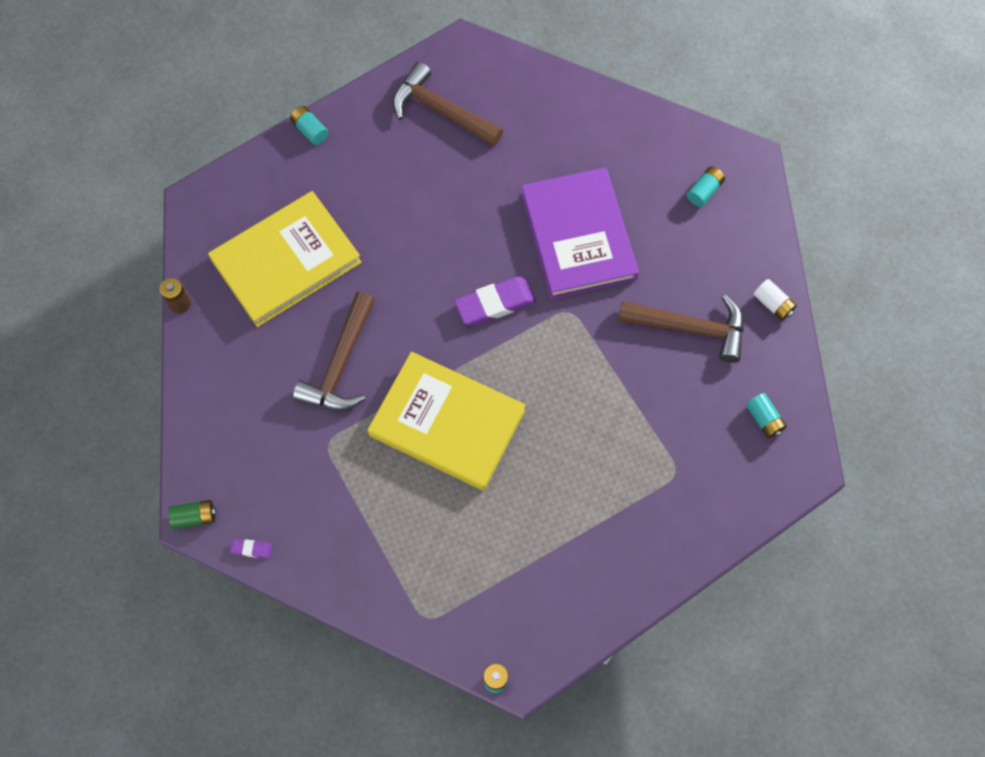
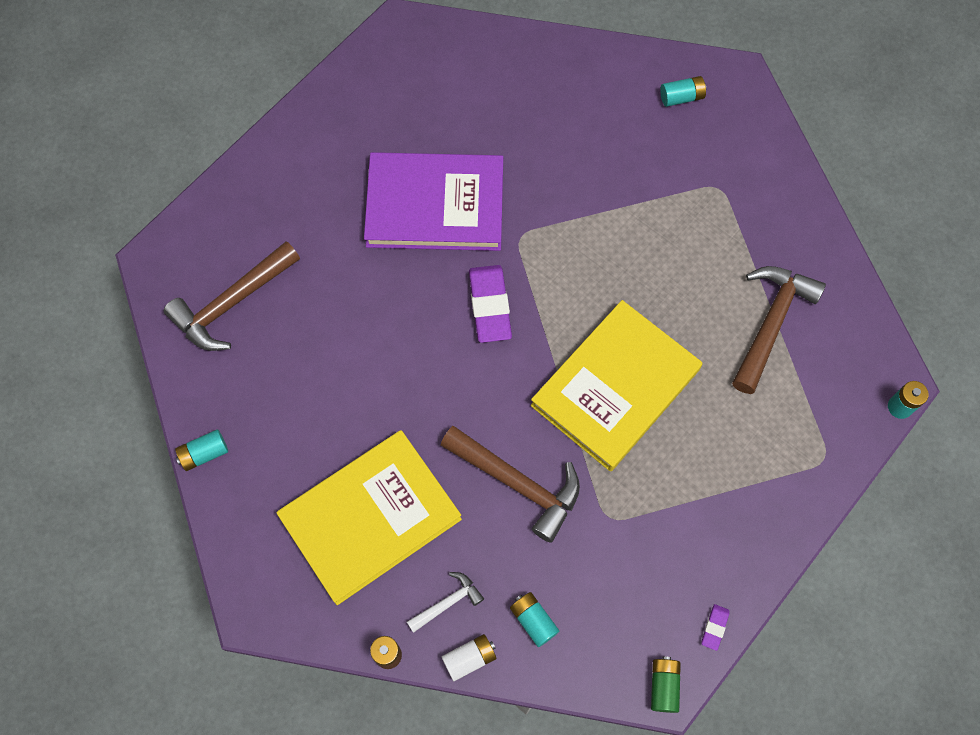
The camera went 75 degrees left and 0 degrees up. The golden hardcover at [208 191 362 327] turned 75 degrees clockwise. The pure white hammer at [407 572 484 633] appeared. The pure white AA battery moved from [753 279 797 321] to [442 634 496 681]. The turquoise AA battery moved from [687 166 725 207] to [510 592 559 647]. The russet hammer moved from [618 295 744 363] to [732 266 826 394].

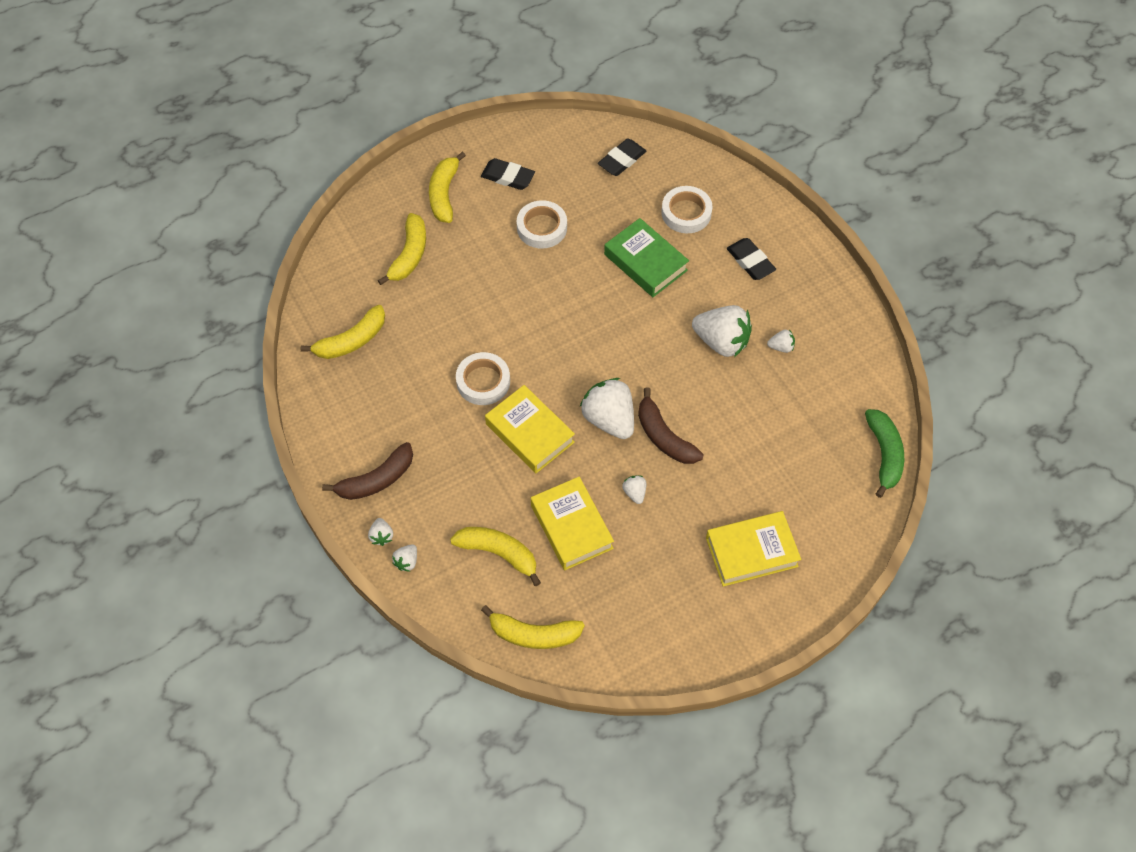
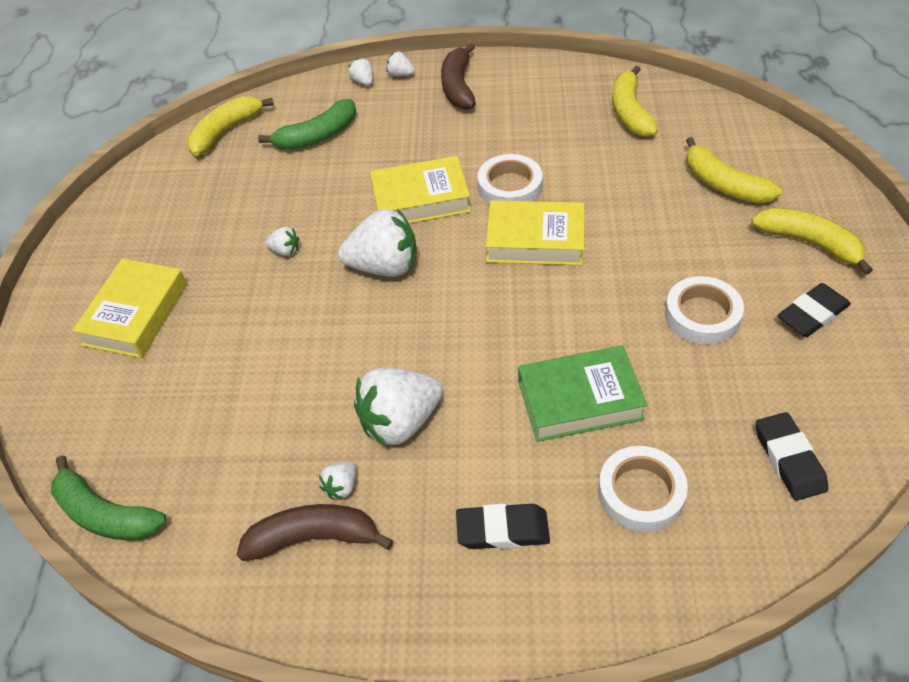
The camera went 125 degrees right and 10 degrees down. The russet banana fruit moved from [638 387 704 464] to [236 504 393 561]. The golden banana fruit at [450 527 541 586] became the green banana fruit at [258 99 356 150]. The golden hardcover moved from [531 477 614 570] to [486 201 584 265].

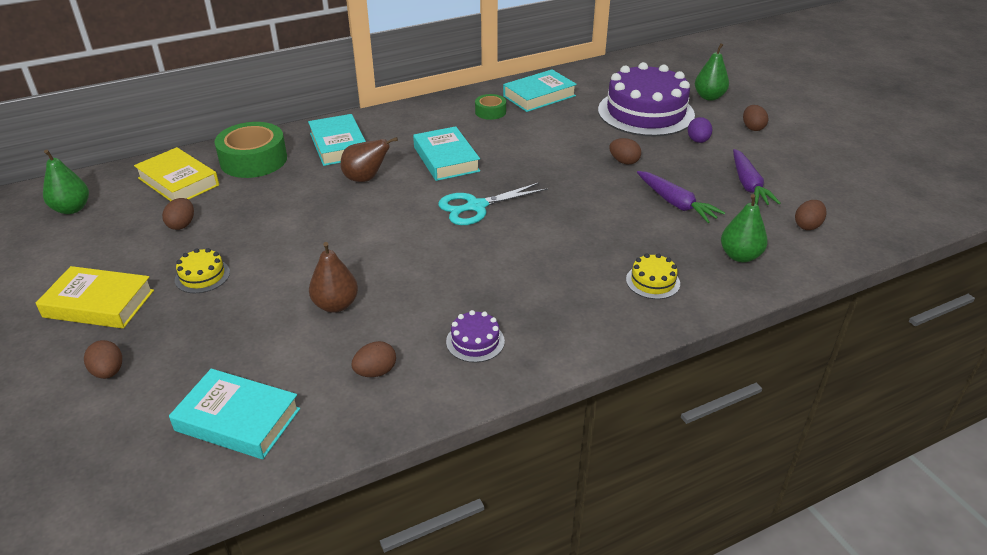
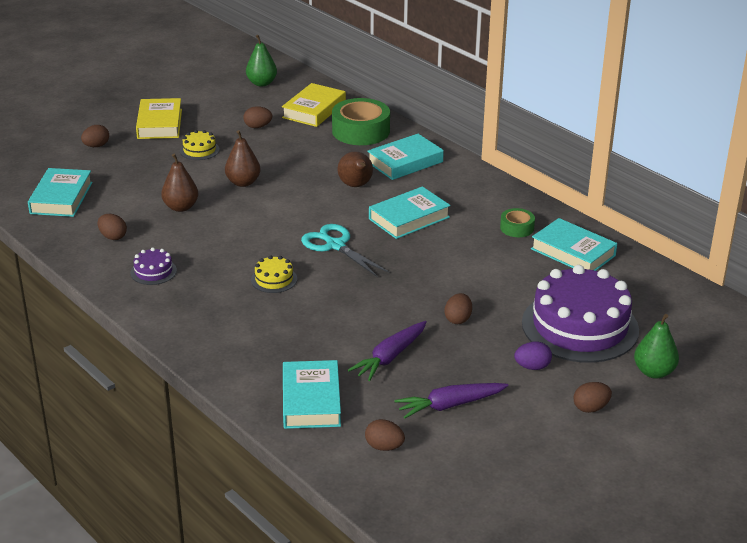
The camera went 75 degrees right and 5 degrees down. The russet pear at [225 130 261 187] appeared. The golden gateau moved from [626 253 680 299] to [251 255 297 293]. The green pear at [721 194 768 262] was replaced by the turquoise hardcover at [283 360 341 429].

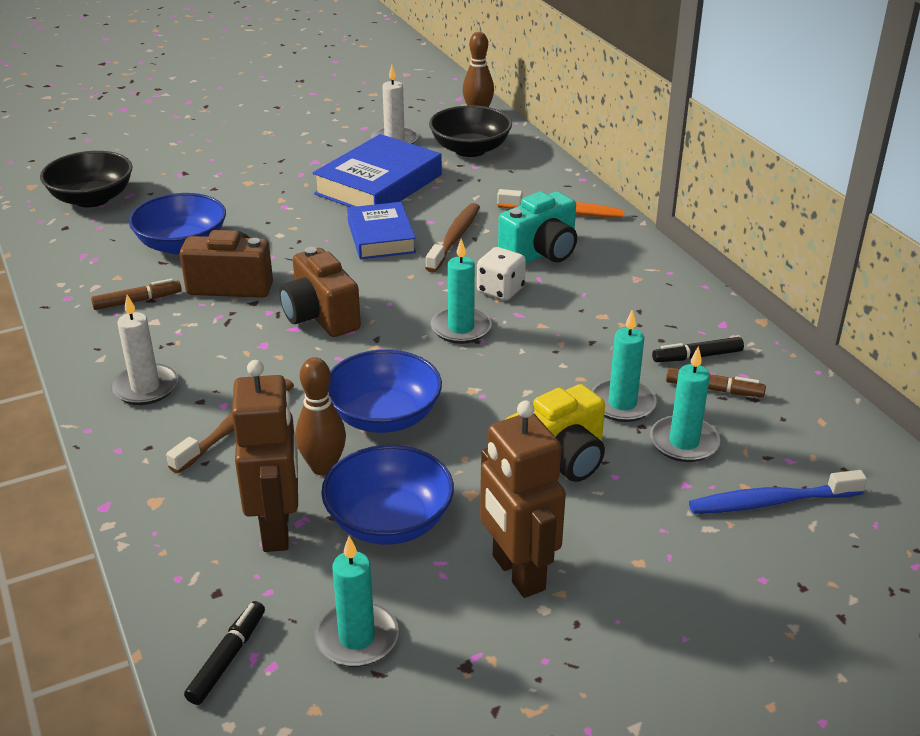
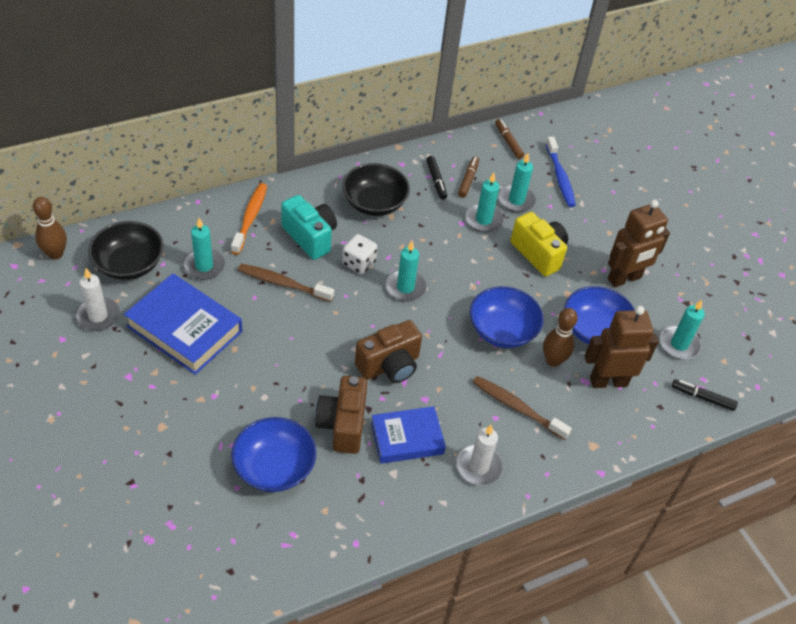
The camera went 95 degrees left and 15 degrees up. The turquoise candle at [183 218 225 280] appeared. The black serving bowl moved from [40 151 132 207] to [342 163 410 216]. The blue hardcover moved from [347 202 416 259] to [371 406 446 464]. The russet marker pen moved from [91 279 182 310] to [495 119 524 159].

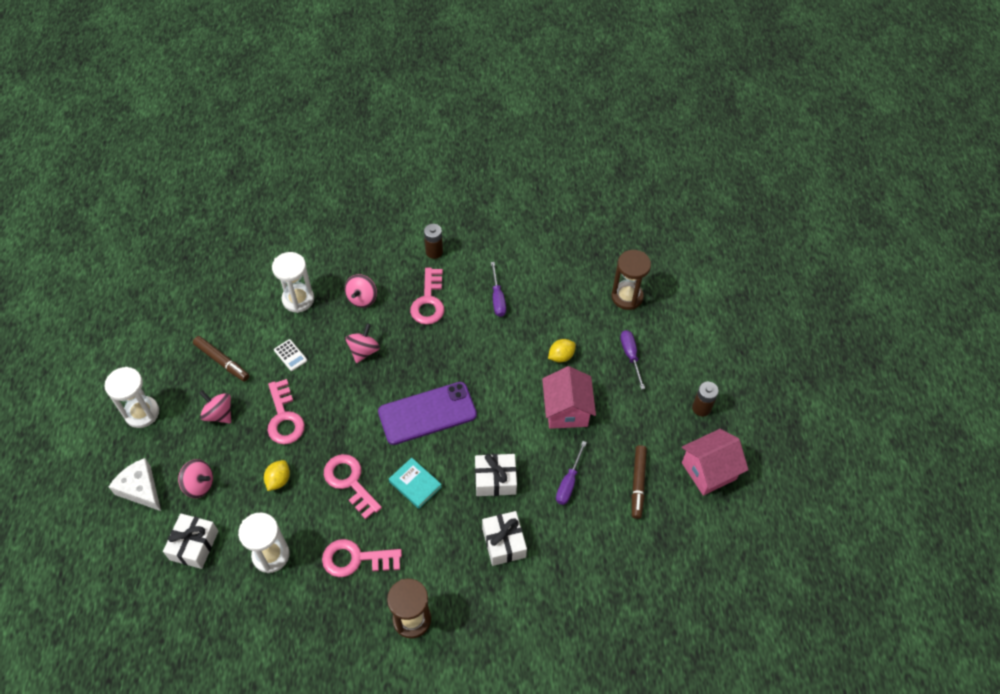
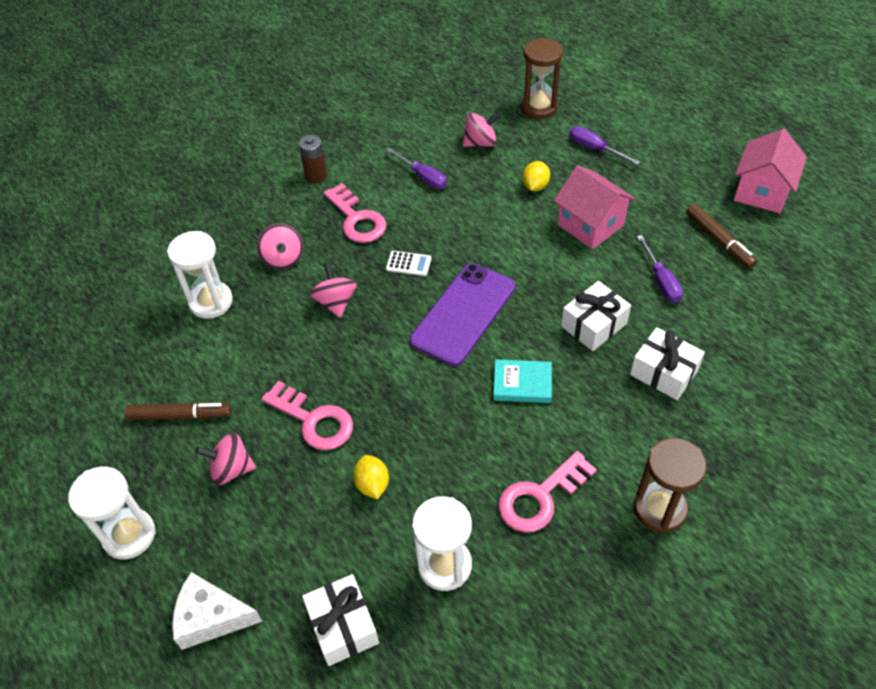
The camera went 35 degrees left and 5 degrees down. The pure white adding machine moved from [274 339 307 371] to [386 251 431 276]. The pink toy top moved from [178 459 213 498] to [463 112 500 147]. The pink door key at [324 454 382 520] disappeared. The russet AA battery at [692 382 719 417] disappeared.

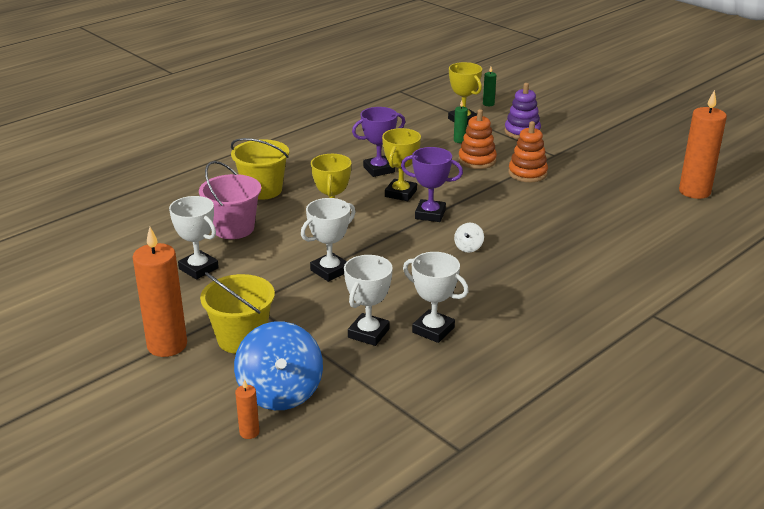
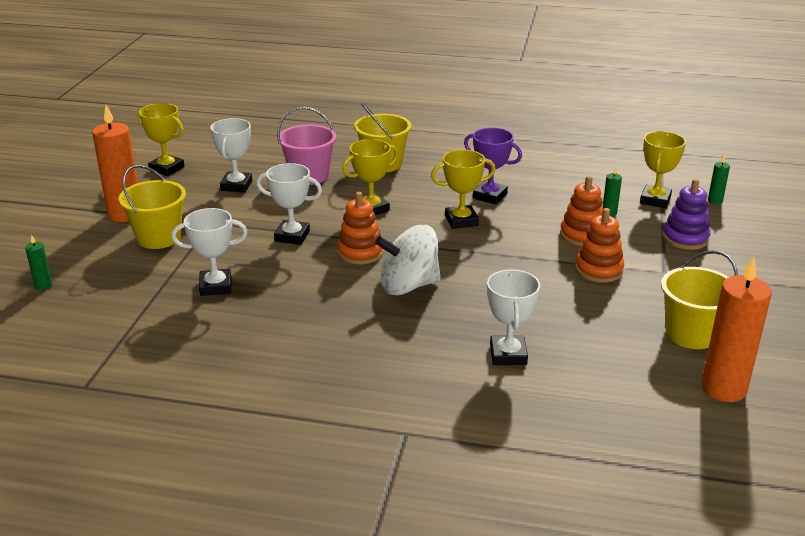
The camera went 55 degrees right and 0 degrees up. The bright orange candle at [235 379 259 439] became the green candle at [25 234 52 290]. The golden prize cup at [137 103 184 176] appeared. The bright orange ring stacker at [337 192 384 264] appeared. The pure white toy top at [454 223 484 253] changed to 2.32 times the size. The pure white prize cup moved from [403 252 469 343] to [487 269 540 365]. The golden sand bucket at [661 250 738 349] appeared. The blue toy top at [234 321 323 410] disappeared. The purple prize cup at [401 147 463 222] disappeared.

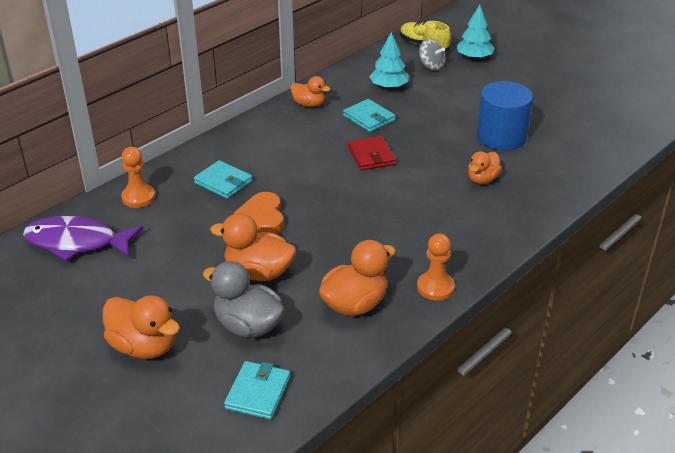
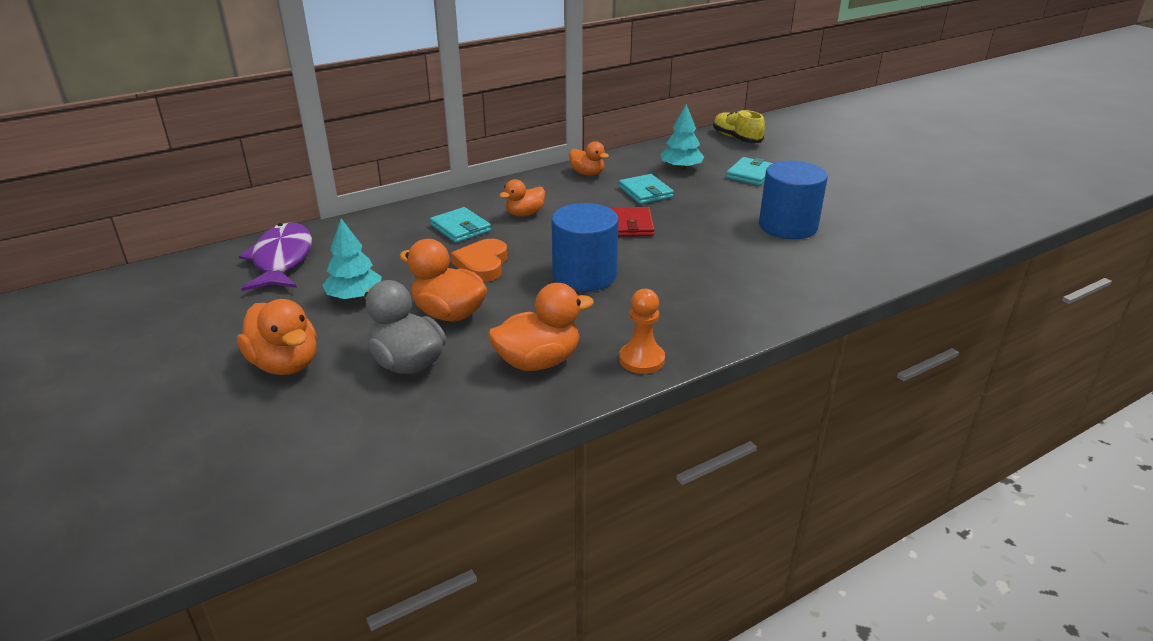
The camera went 15 degrees right and 5 degrees down. The purple fish figure at [23 216 143 262] turned 60 degrees clockwise. The turquoise toy tree moved from [456 5 494 60] to [323 219 382 300]. The bright orange toy duck moved from [468 151 502 184] to [499 179 545 217]. The blue cylinder at [551 203 619 291] appeared. The turquoise billfold moved from [224 361 290 420] to [726 157 773 186]. The bright orange game pawn at [121 147 156 208] disappeared. The ash-grey toy top at [419 39 446 71] disappeared.

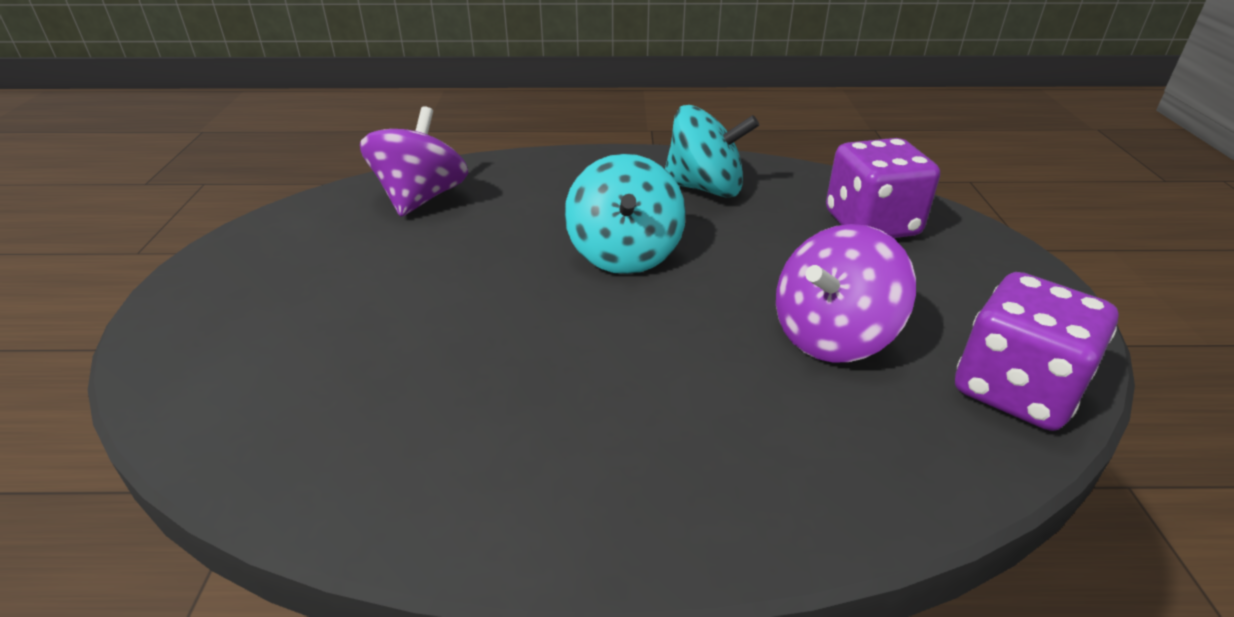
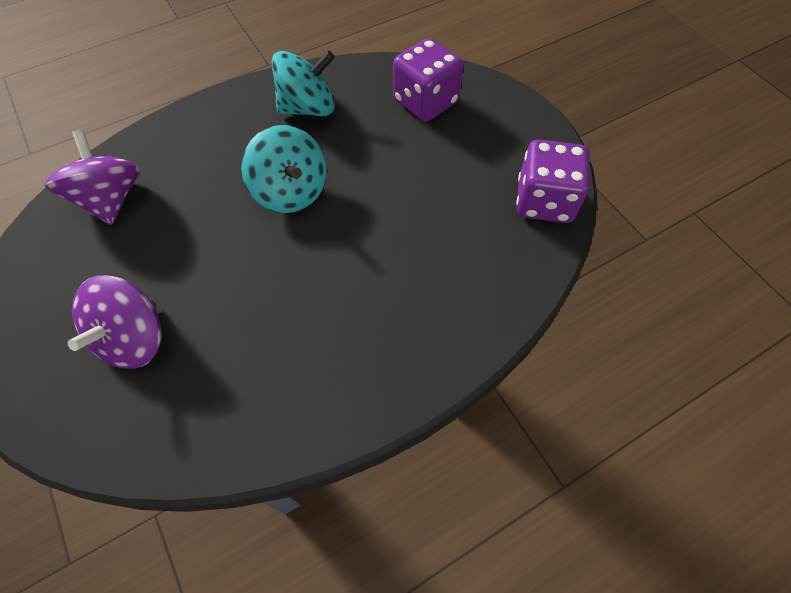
The camera went 30 degrees left and 25 degrees up. The purple toy top moved from [776 224 916 363] to [68 275 162 369].

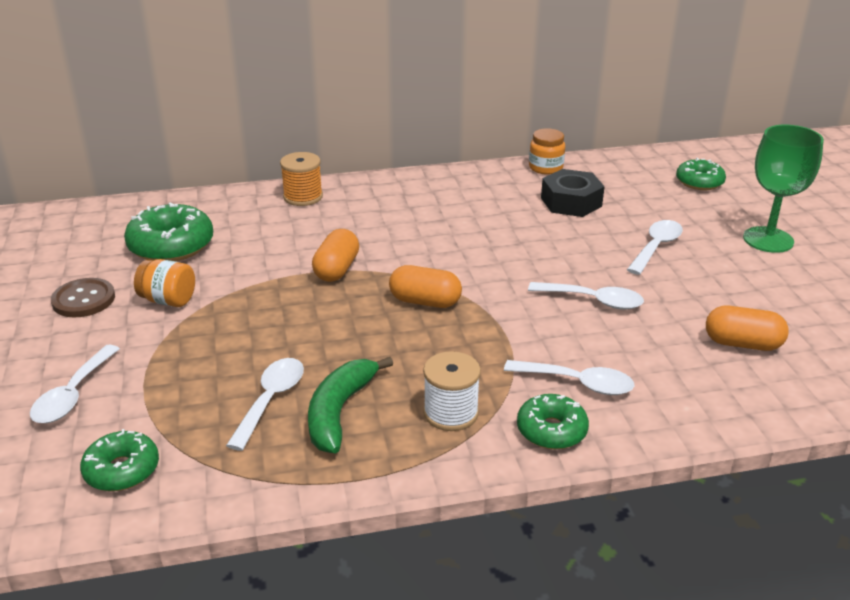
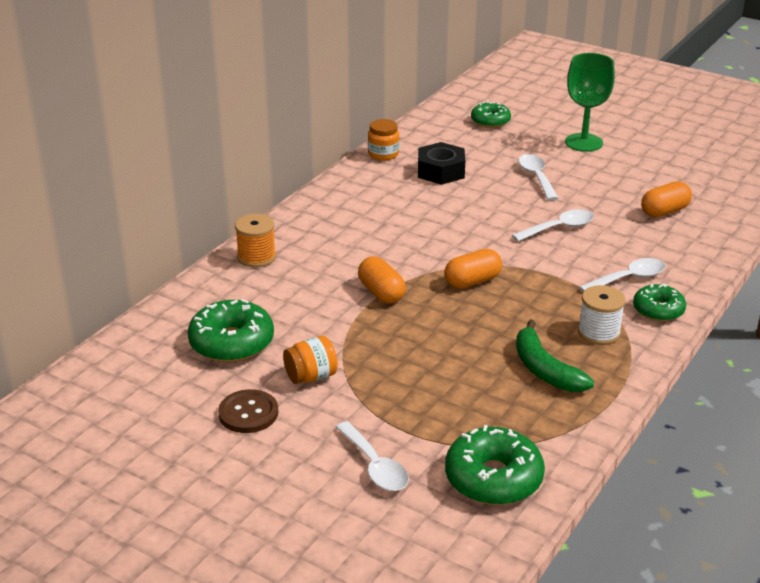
The camera went 45 degrees left and 0 degrees up. The green glazed donut at [80 429 159 491] changed to 1.59 times the size. The pure white tablespoon at [226 358 304 451] disappeared.

